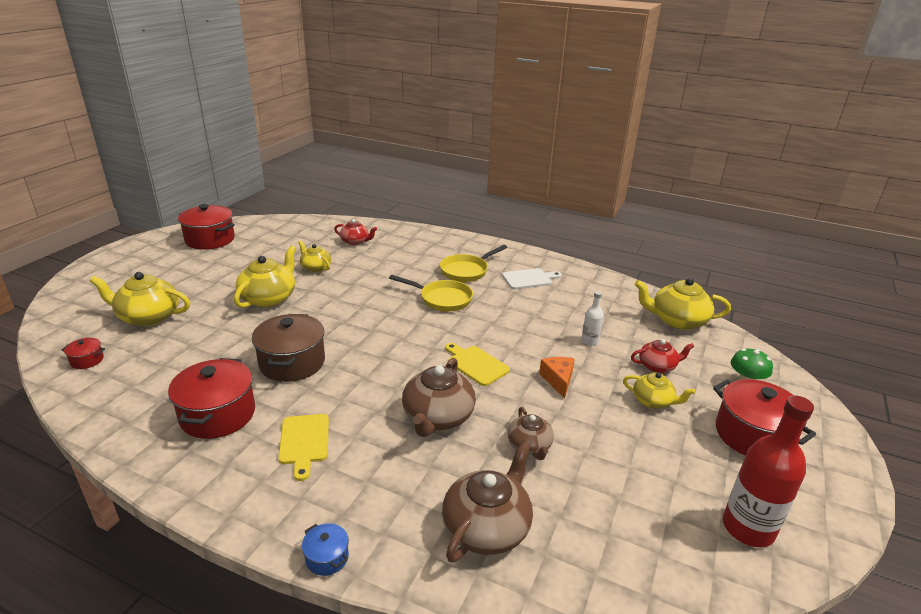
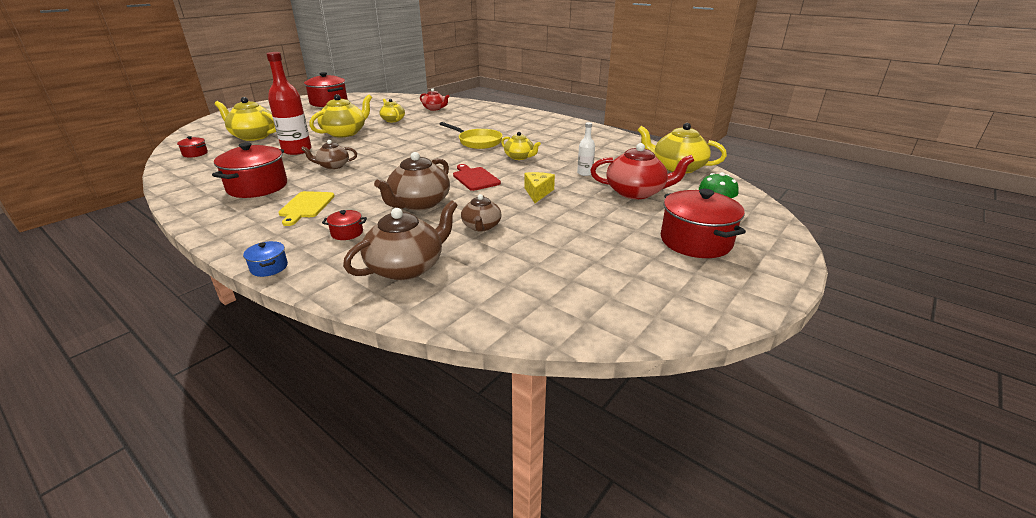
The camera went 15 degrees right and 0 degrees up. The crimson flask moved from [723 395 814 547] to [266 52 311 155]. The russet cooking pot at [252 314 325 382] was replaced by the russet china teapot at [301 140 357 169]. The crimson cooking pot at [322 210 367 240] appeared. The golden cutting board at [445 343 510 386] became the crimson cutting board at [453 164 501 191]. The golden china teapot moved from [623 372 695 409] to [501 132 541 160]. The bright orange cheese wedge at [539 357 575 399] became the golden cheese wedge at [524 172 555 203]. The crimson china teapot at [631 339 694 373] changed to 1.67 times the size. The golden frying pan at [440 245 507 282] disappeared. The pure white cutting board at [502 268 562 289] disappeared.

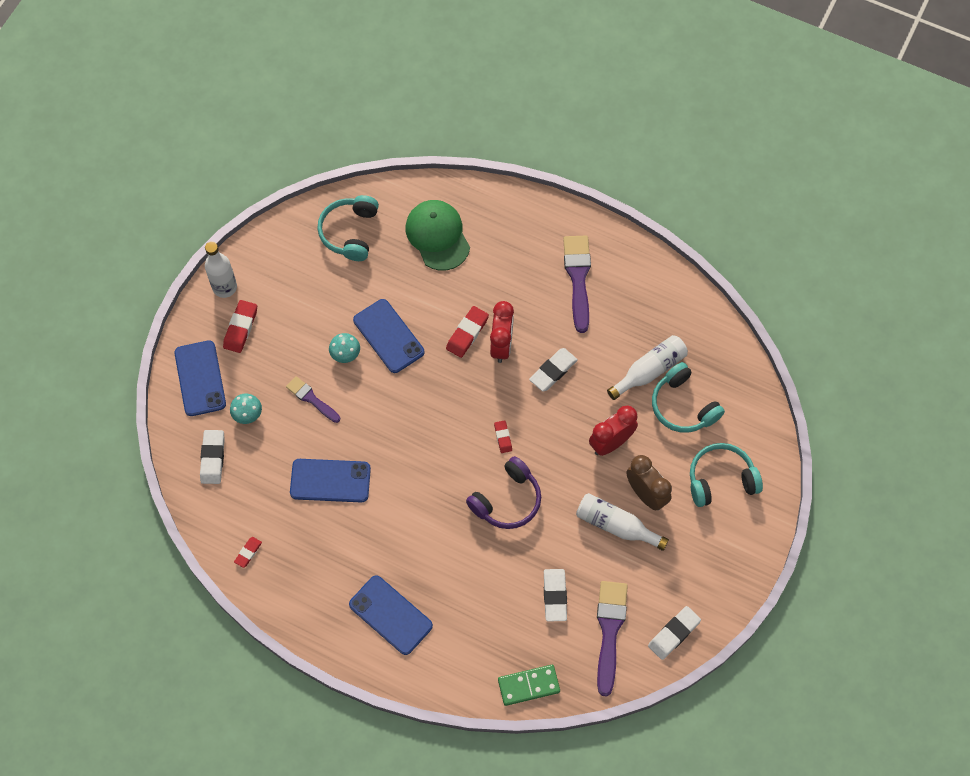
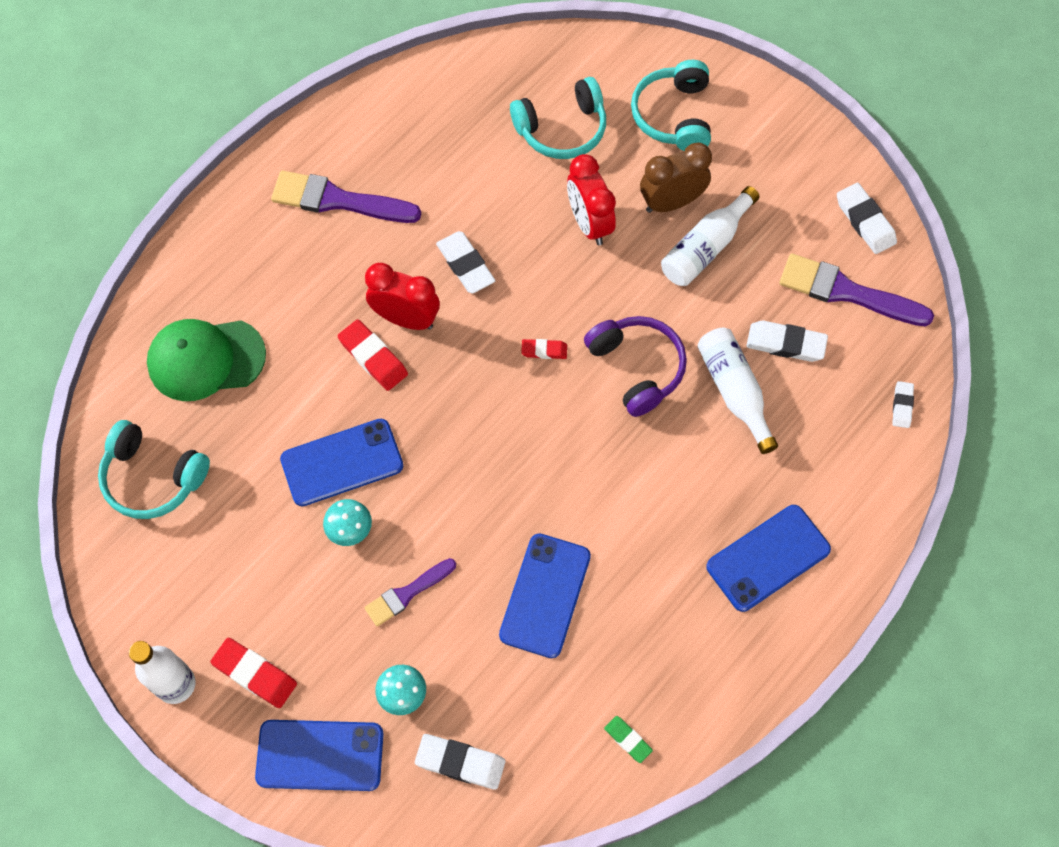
The camera went 75 degrees left and 0 degrees up. The crimson eraser at [234 537 262 568] became the green eraser at [604 716 653 763]. The pure white flask moved from [607 335 688 400] to [697 328 778 454]. The green domino at [498 665 560 706] was replaced by the pure white eraser at [892 381 914 428].

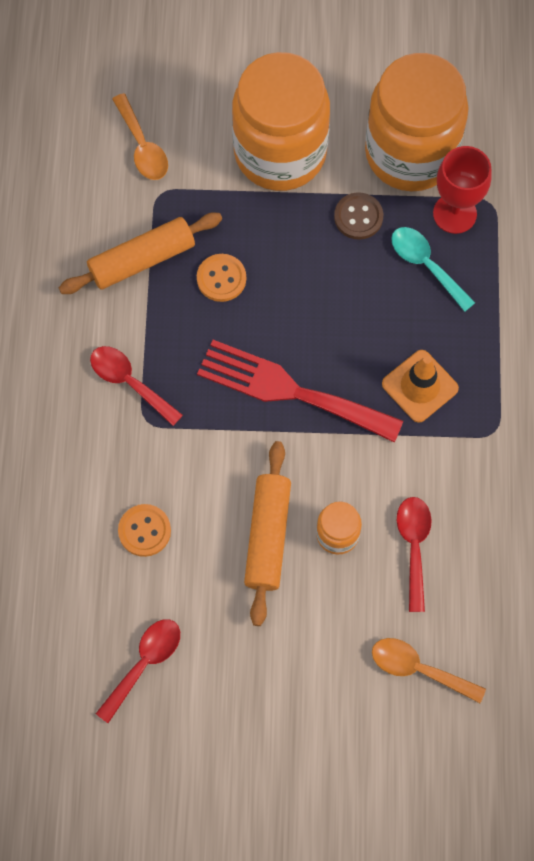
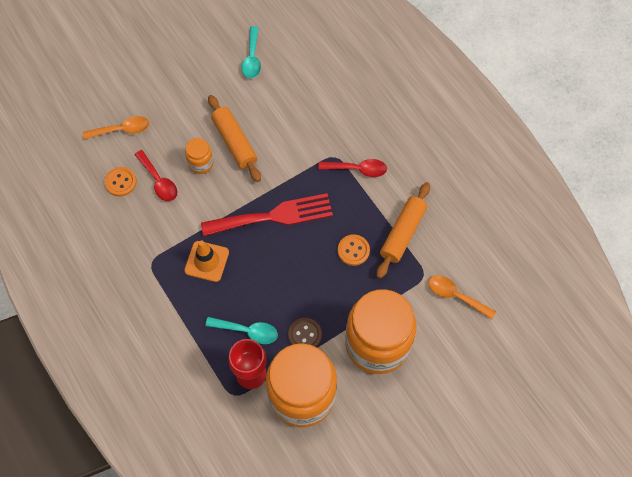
The camera went 145 degrees right and 5 degrees down. The bright orange button moved from [118 504 171 557] to [105 167 137 197]. The crimson tablespoon at [96 619 180 723] became the turquoise tablespoon at [241 26 261 79].

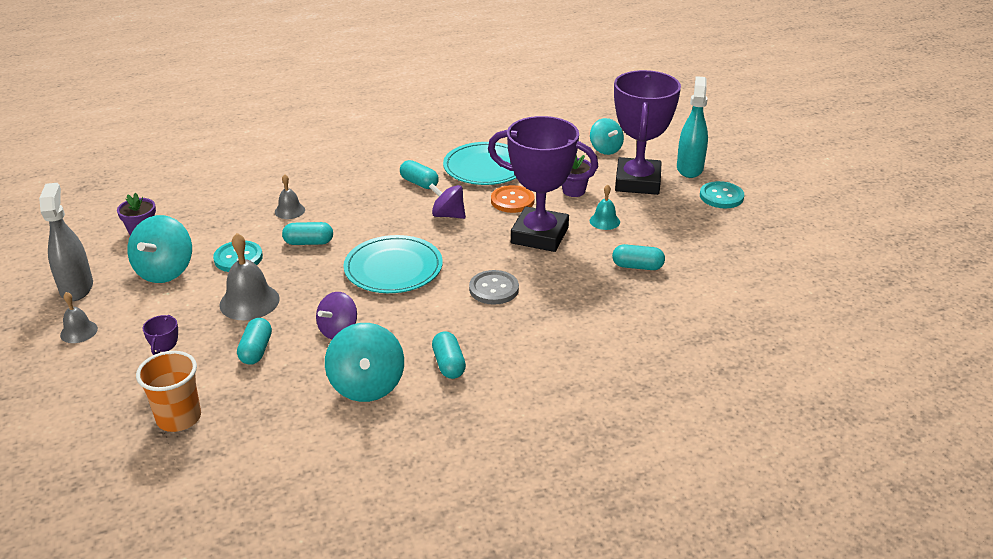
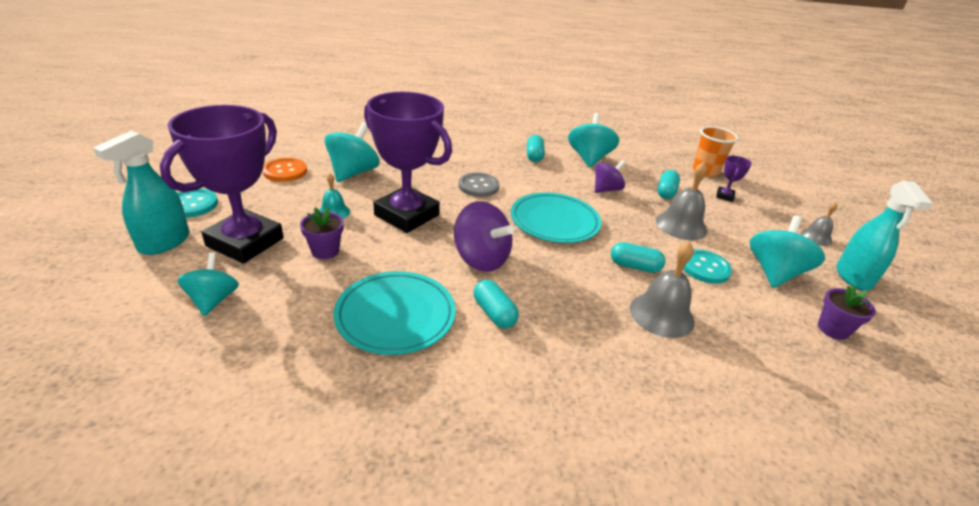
The camera went 165 degrees left and 0 degrees up. The bright orange button moved from [491 185 535 213] to [262 158 307 182]. The turquoise pill shape at [612 244 665 270] was replaced by the turquoise toy top at [324 122 380 182]. The purple toy top at [429 183 466 219] changed to 1.52 times the size. The ash-grey hand bell at [275 174 305 219] changed to 1.72 times the size. The ash-grey spray bottle at [39 183 93 301] became the turquoise spray bottle at [836 181 933 291].

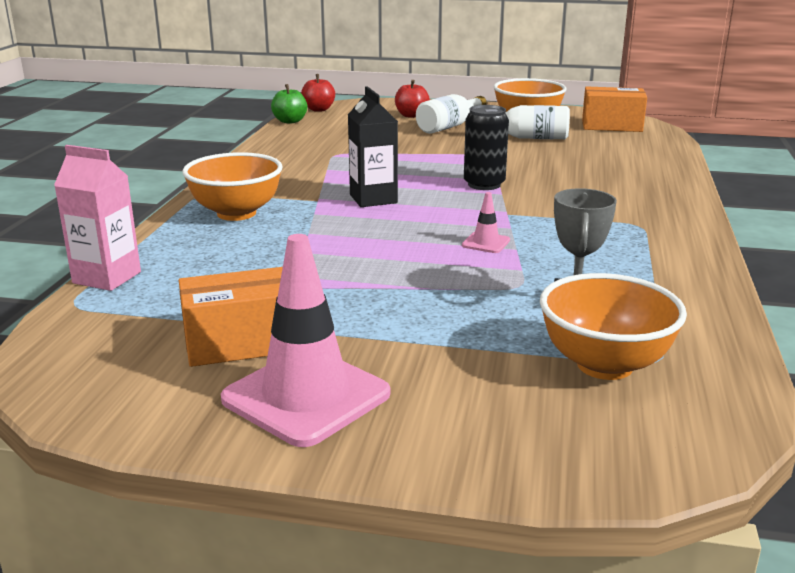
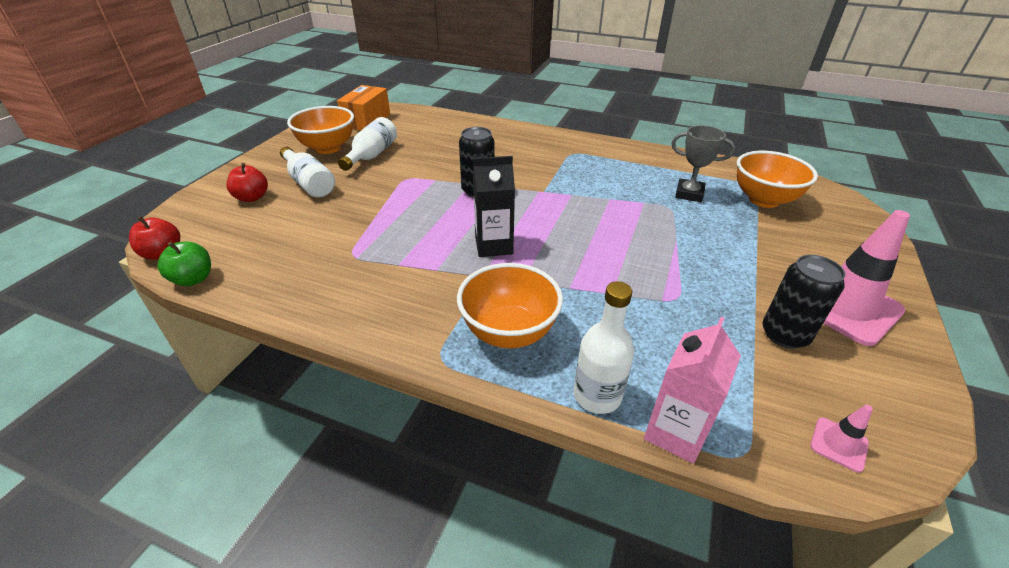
The camera went 80 degrees left and 15 degrees up. The pure white flask at [574 281 634 414] appeared. The bright orange box at [179 267 283 367] was replaced by the black tin at [762 255 845 349]. The pink road cone moved from [462 192 510 253] to [810 405 873 473].

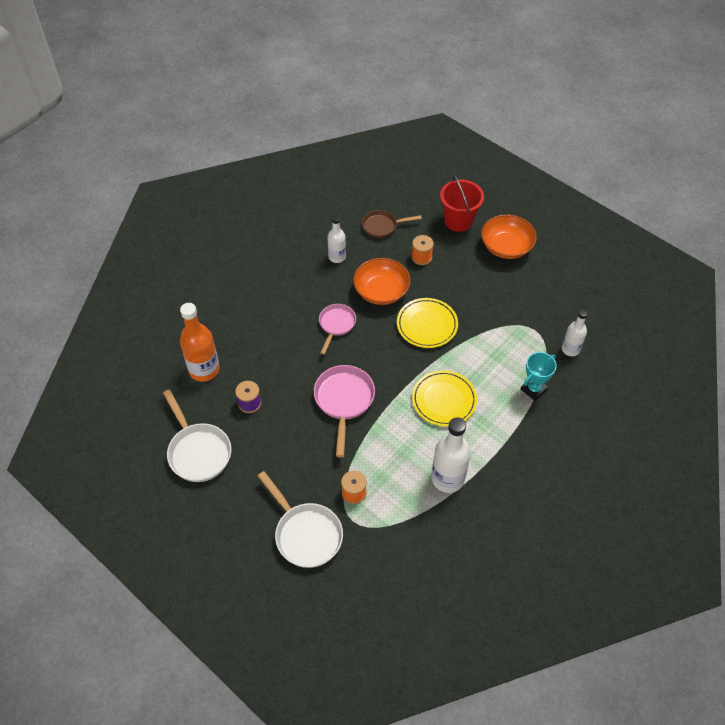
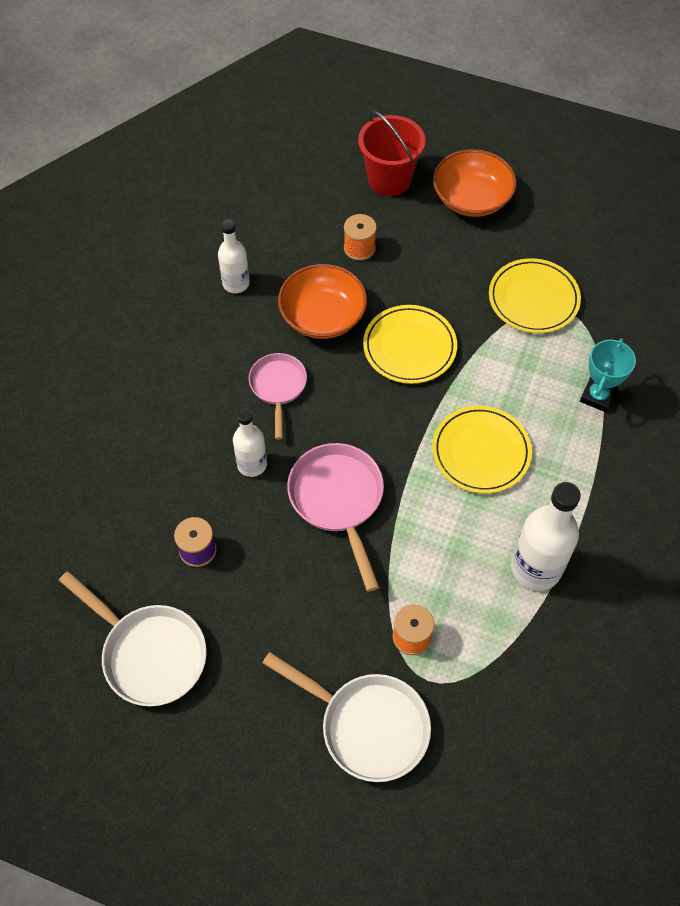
The camera went 20 degrees left and 5 degrees up. The pure white flask moved from [562 309 588 356] to [233 409 267 477]. The golden plate at [489 258 581 333] appeared. The bright orange flask at [180 303 220 382] disappeared. The russet frying pan at [362 210 422 238] disappeared.

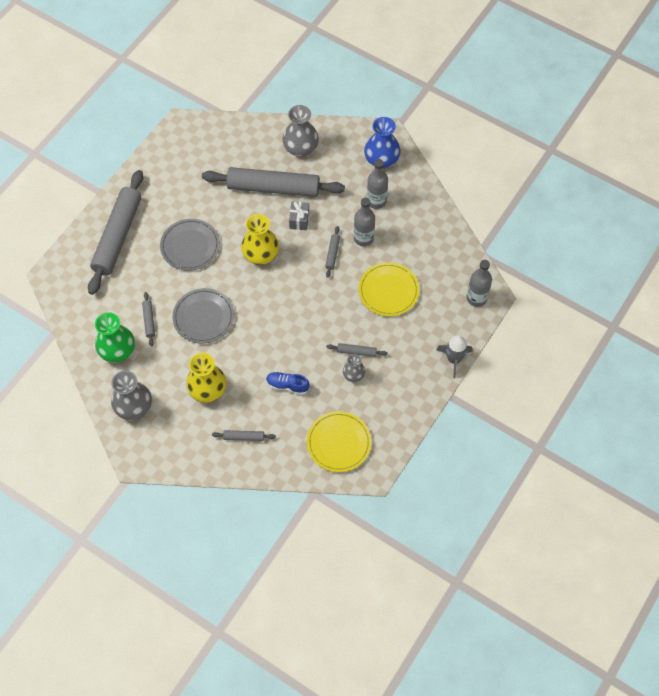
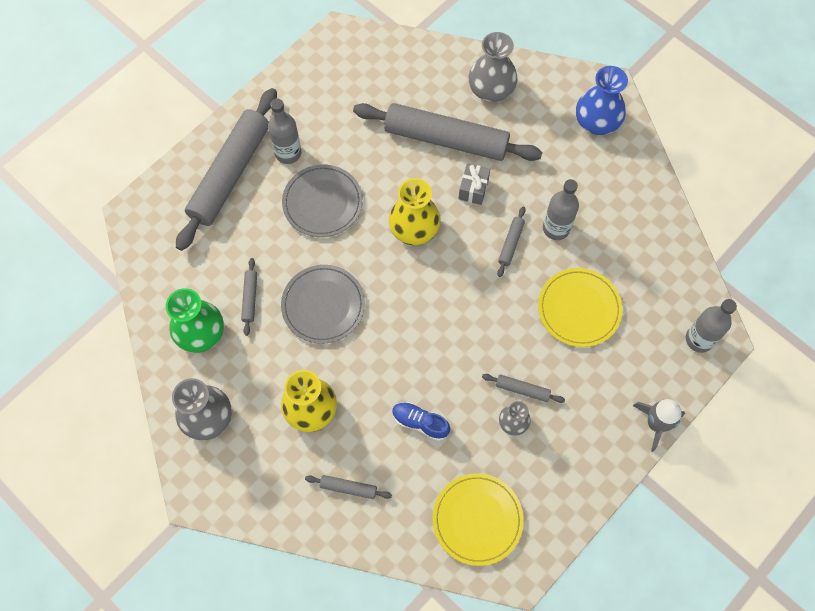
The camera went 10 degrees right and 5 degrees up. The ash-grey flask moved from [367 159 388 209] to [268 98 301 164].

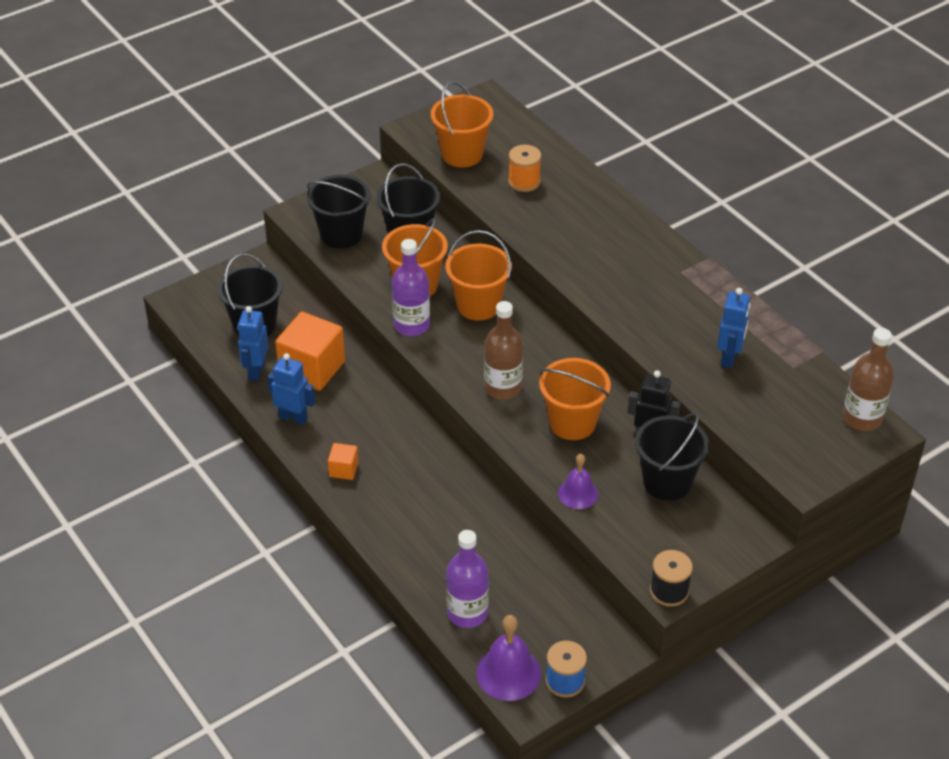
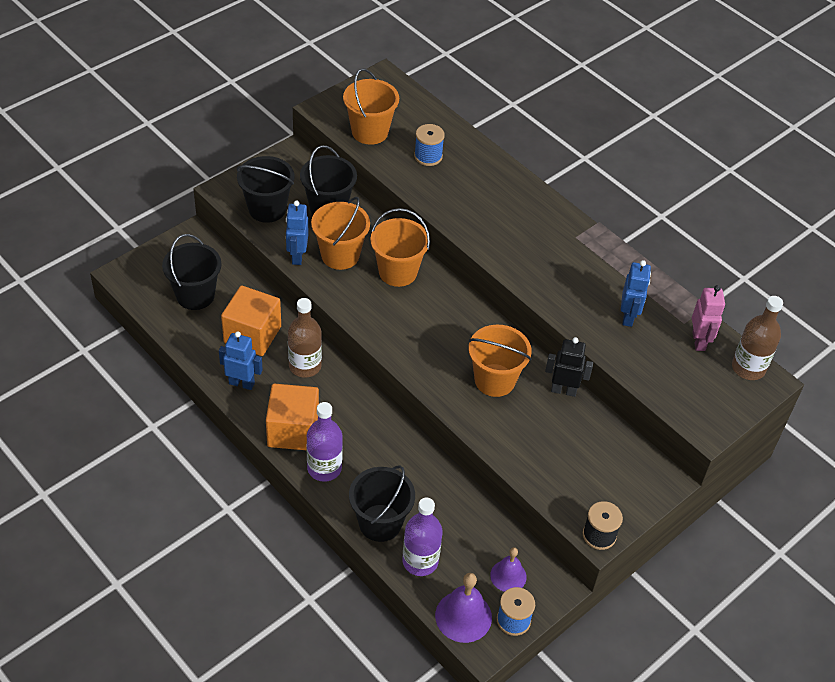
The camera went 10 degrees left and 5 degrees up. The bright orange cube at [328 443 359 480] changed to 2.08 times the size. The blue toy robot moved from [237 306 269 381] to [286 200 308 265]. The russet flask moved from [484 301 523 400] to [288 298 322 378]. The purple flask moved from [392 239 430 336] to [306 402 343 482]. The black sand bucket moved from [635 412 709 501] to [349 465 415 542]. The bright orange spool at [508 145 541 192] became the blue spool at [414 124 445 166]. The purple hand bell moved from [558 454 598 509] to [490 547 527 592]. The pink toy robot at [692 285 725 351] appeared.

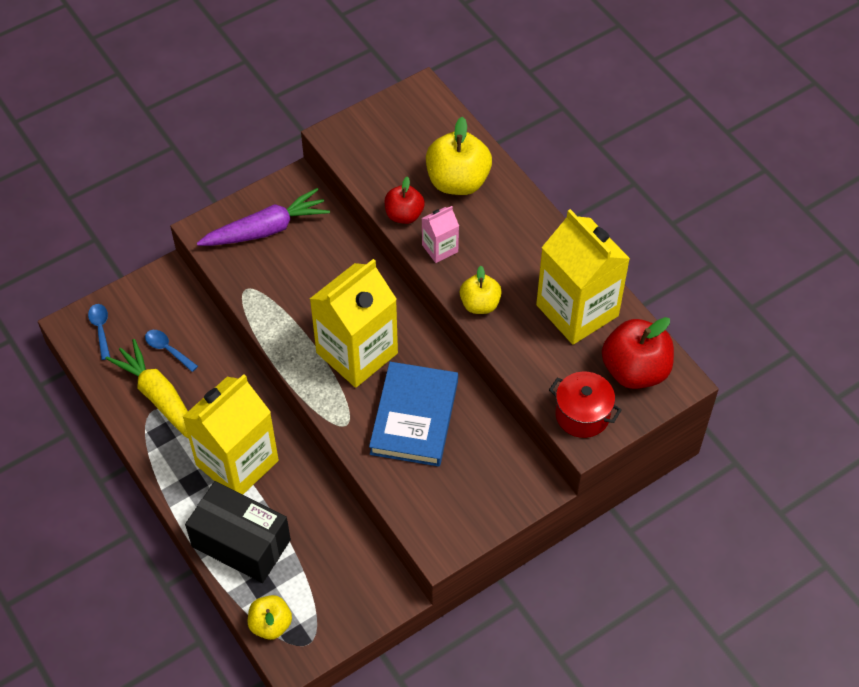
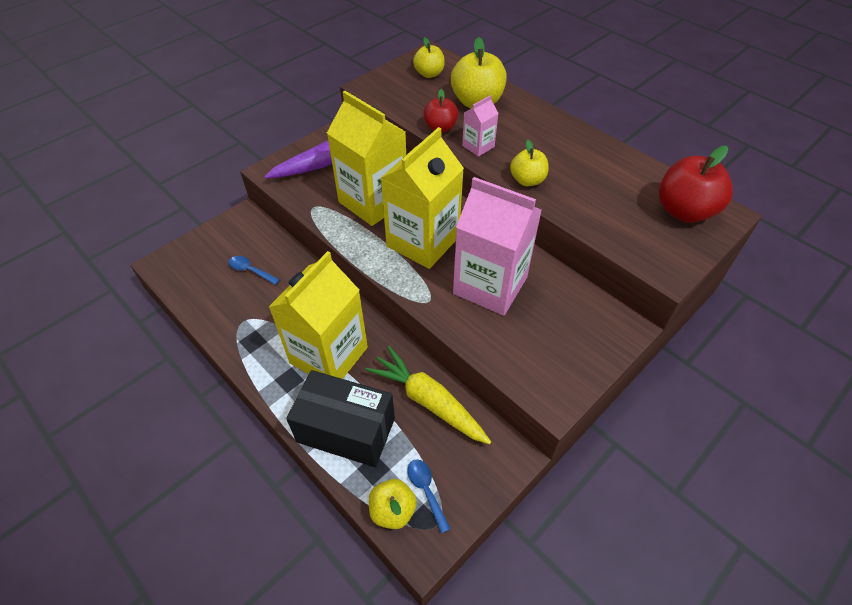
The camera went 10 degrees left and 5 degrees down. The golden milk carton moved from [536 209 630 345] to [327 91 406 226]. The golden toy carrot moved from [106 339 189 439] to [366 346 491 444]. The blue tablespoon moved from [88 304 110 360] to [407 459 450 533]. The golden apple at [413 38 445 78] appeared. The blue hardcover at [369 362 458 467] was replaced by the pink milk carton at [453 177 542 316]. The crimson cooking pot at [549 372 622 438] disappeared.

